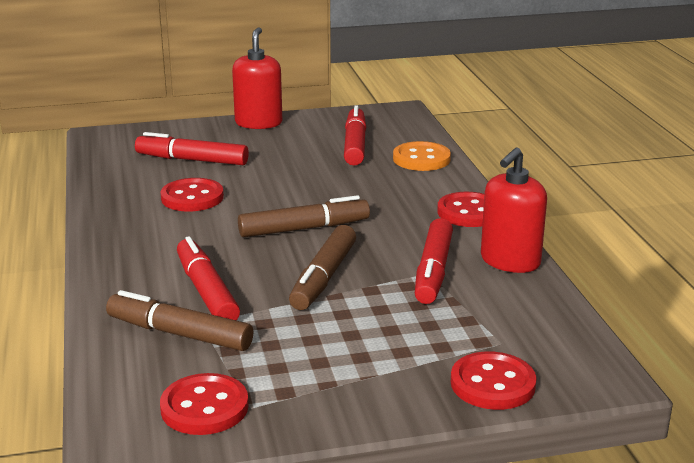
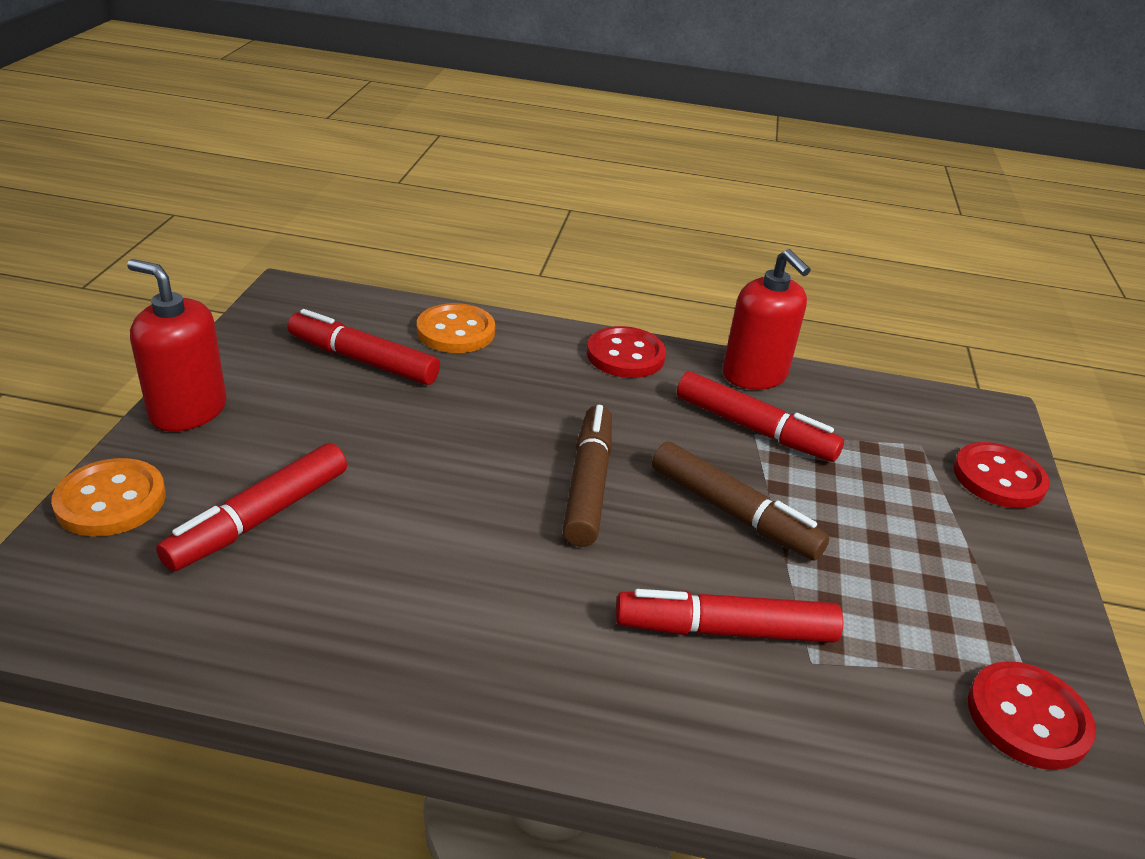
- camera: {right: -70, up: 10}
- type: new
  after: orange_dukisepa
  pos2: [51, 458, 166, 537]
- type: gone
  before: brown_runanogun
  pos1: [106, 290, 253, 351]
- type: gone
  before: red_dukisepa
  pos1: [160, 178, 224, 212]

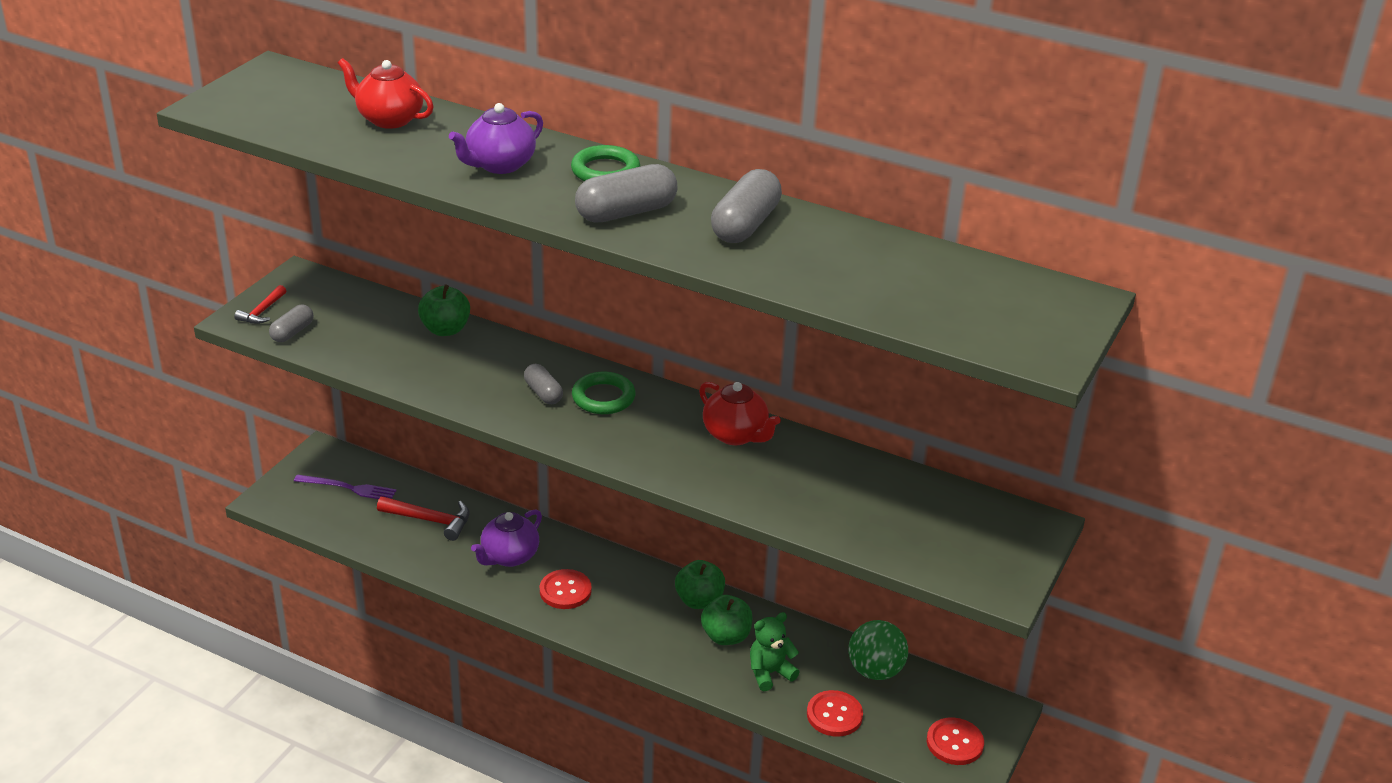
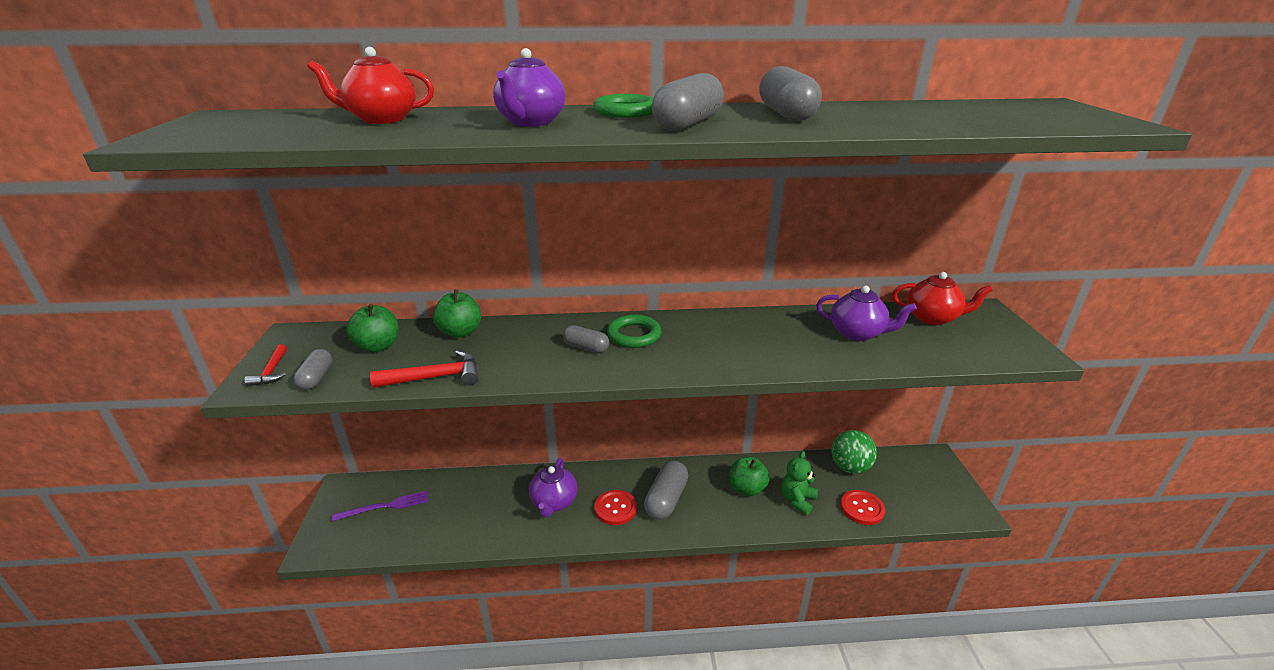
- camera: {right: -30, up: -5}
- type: shifted
  before: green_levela
  pos1: [675, 560, 725, 609]
  pos2: [346, 304, 399, 352]
- type: shifted
  before: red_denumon
  pos1: [377, 496, 469, 541]
  pos2: [370, 350, 479, 388]
- type: new
  after: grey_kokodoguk
  pos2: [644, 460, 688, 520]
- type: new
  after: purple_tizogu
  pos2: [816, 285, 917, 341]
- type: shifted
  before: red_tizogu
  pos1: [699, 382, 781, 445]
  pos2: [892, 272, 993, 325]
- type: gone
  before: red_dukisepa
  pos1: [927, 717, 984, 765]

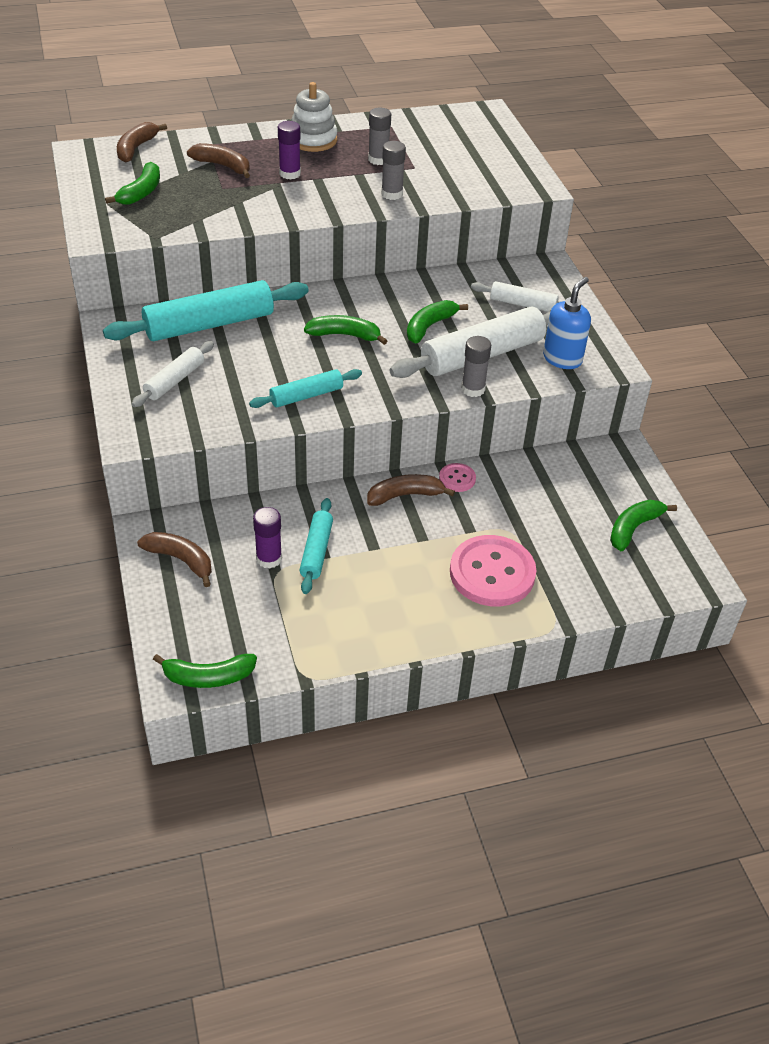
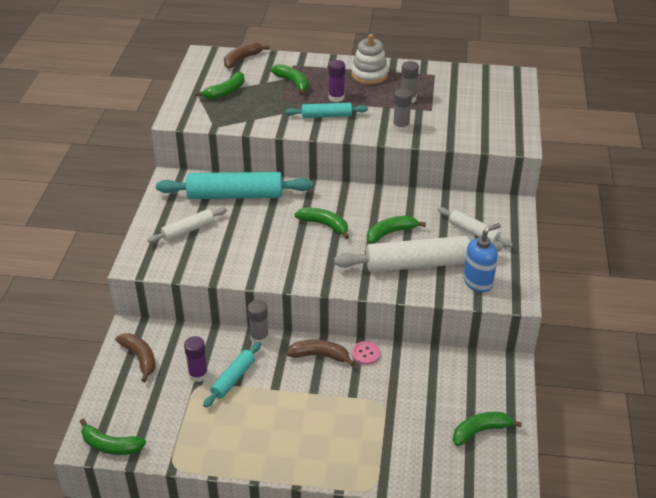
- camera: {right: 25, up: -5}
- type: shifted
  before: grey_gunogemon
  pos1: [461, 336, 491, 397]
  pos2: [248, 300, 269, 344]
- type: repainted
  before: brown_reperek
  after: green_reperek
  pos1: [187, 143, 250, 178]
  pos2: [271, 64, 309, 95]
- type: shifted
  before: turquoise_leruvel
  pos1: [249, 369, 362, 408]
  pos2: [286, 103, 368, 118]
- type: gone
  before: pink_dukisepa
  pos1: [450, 535, 537, 607]

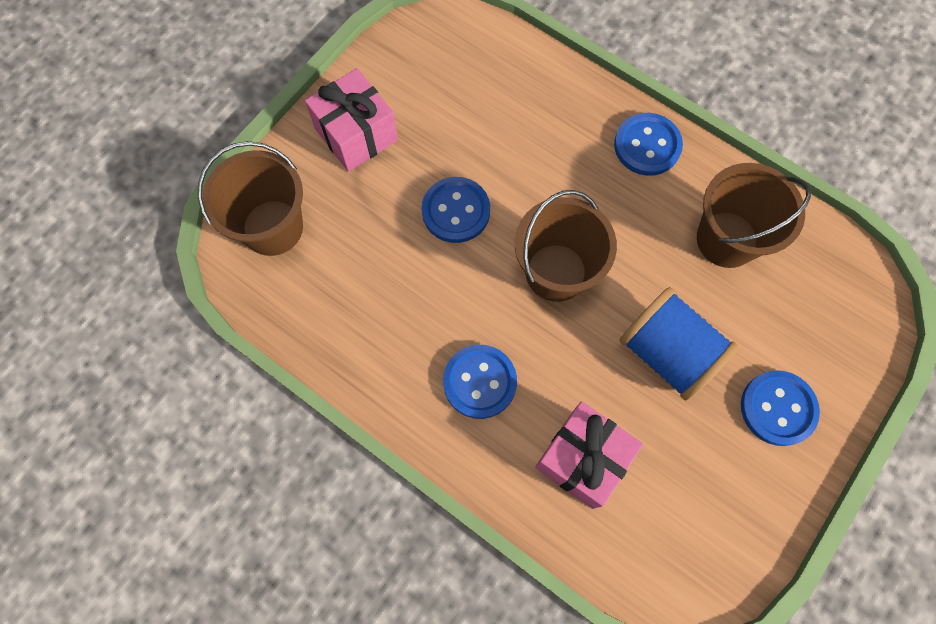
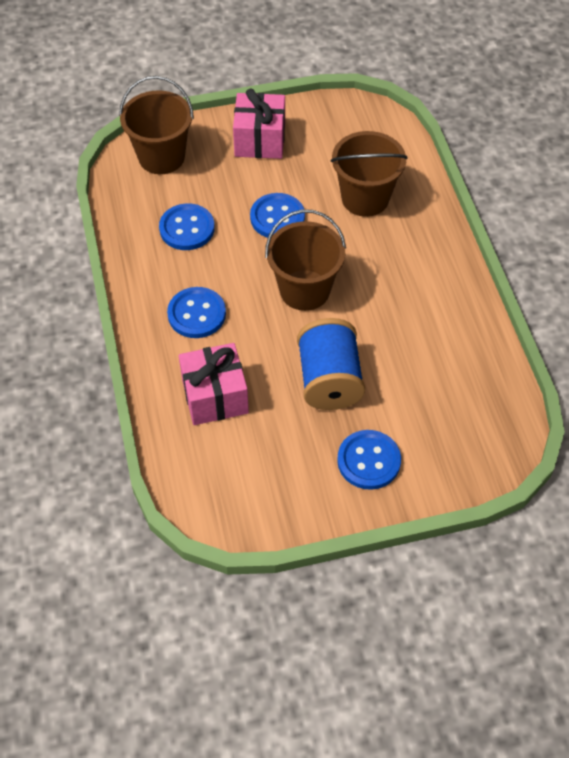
- camera: {right: 40, up: -15}
- type: shifted
  before: blue_dukisepa
  pos1: [614, 113, 683, 176]
  pos2: [159, 204, 215, 250]
- type: shifted
  before: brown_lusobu
  pos1: [697, 163, 811, 268]
  pos2: [331, 131, 408, 217]

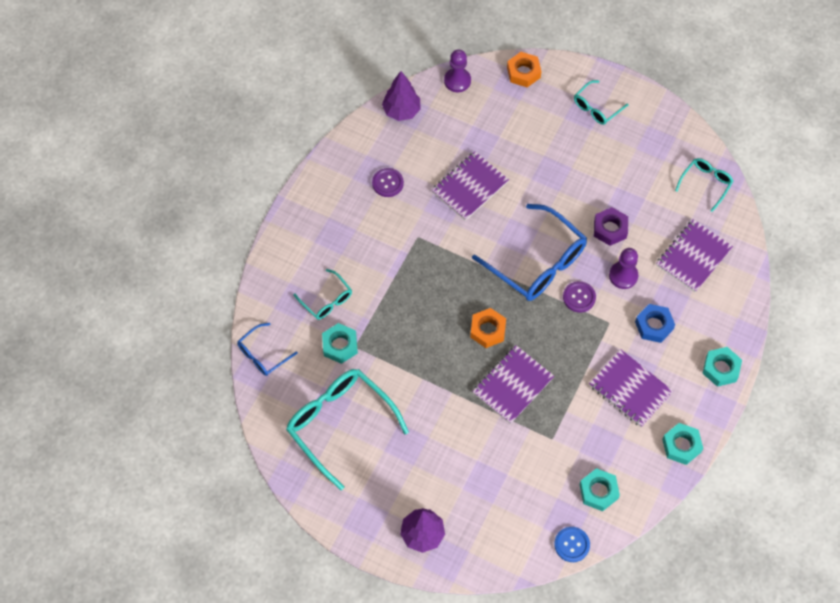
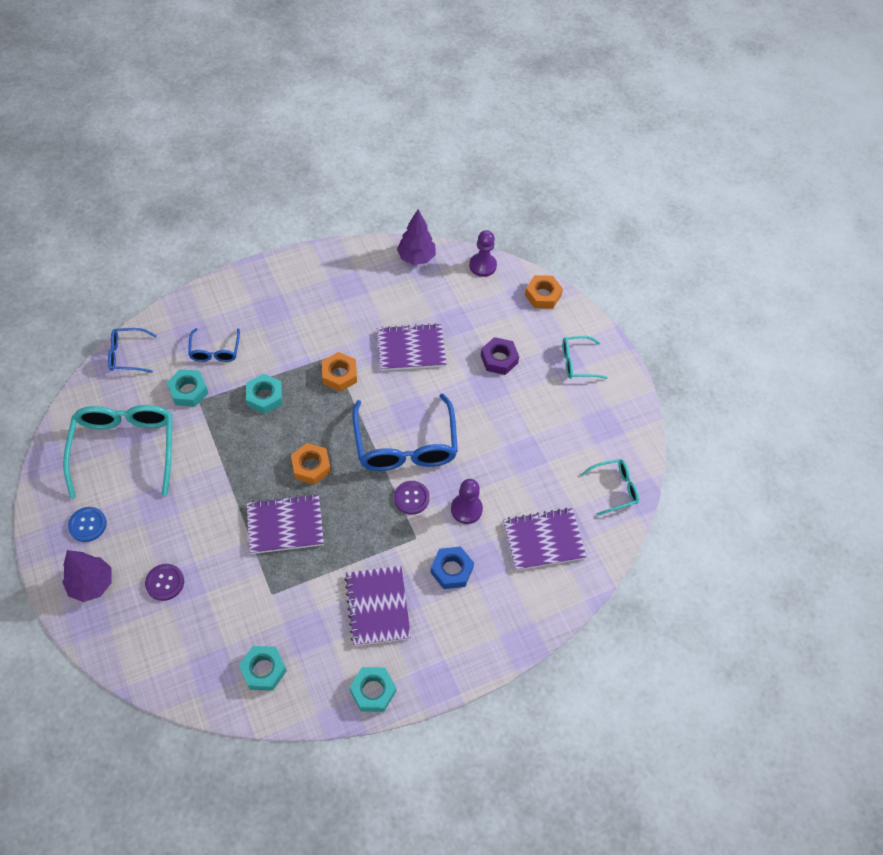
- camera: {right: 35, up: -5}
- type: shifted
  before: blue_dukisepa
  pos1: [554, 527, 590, 562]
  pos2: [68, 507, 107, 542]
- type: shifted
  before: purple_dukisepa
  pos1: [372, 168, 404, 197]
  pos2: [145, 564, 184, 601]
- type: repainted
  before: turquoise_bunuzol
  after: blue_bunuzol
  pos1: [293, 269, 352, 320]
  pos2: [188, 328, 240, 362]
- type: shifted
  before: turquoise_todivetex
  pos1: [702, 347, 742, 387]
  pos2: [246, 374, 282, 414]
- type: new
  after: orange_todivetex
  pos2: [322, 352, 357, 392]
- type: shifted
  before: purple_todivetex
  pos1: [594, 207, 628, 246]
  pos2: [481, 337, 519, 375]

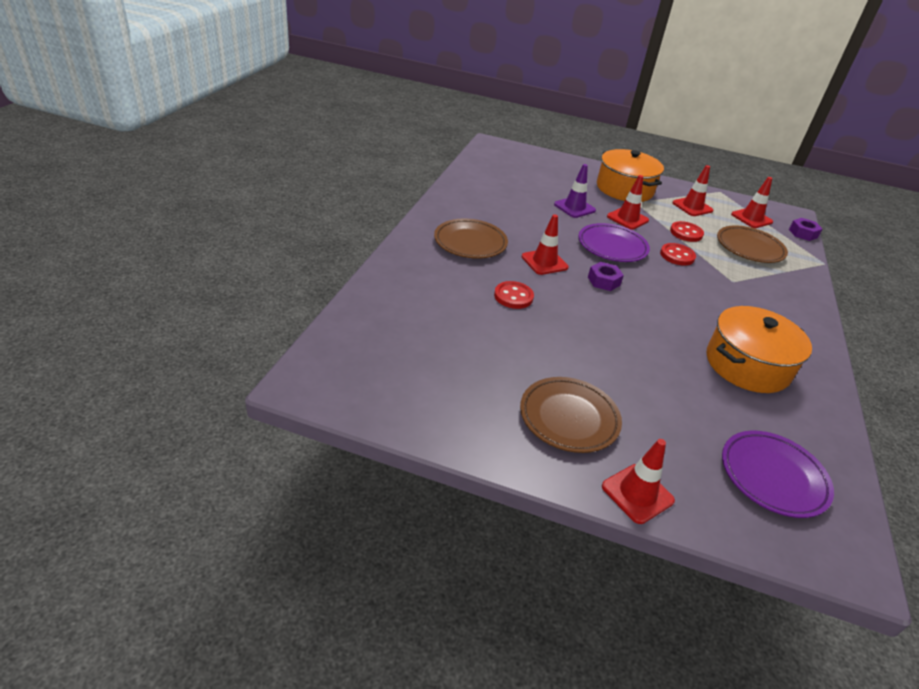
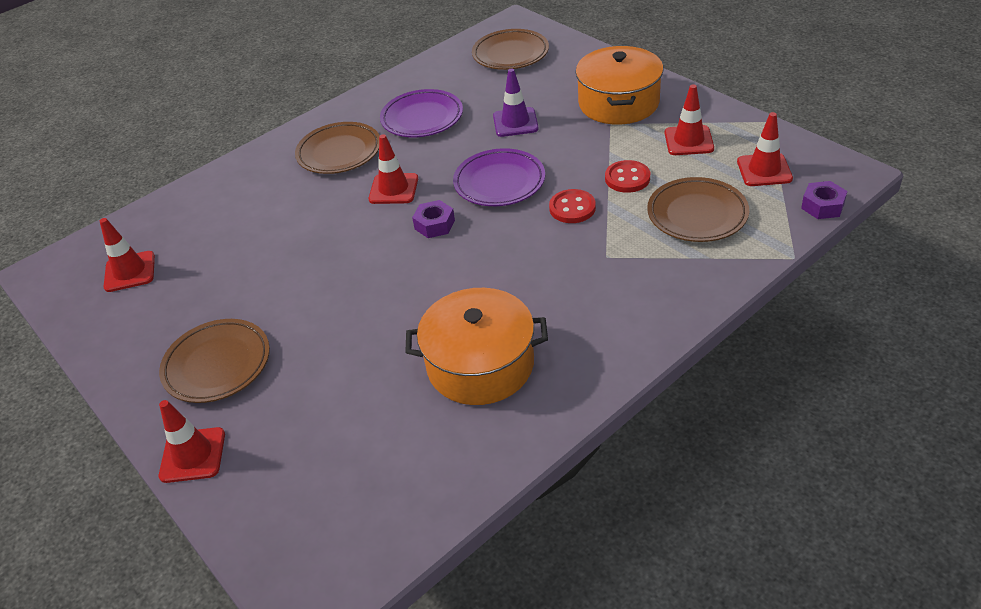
- camera: {right: 40, up: 5}
- type: shifted
  before: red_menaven
  pos1: [607, 175, 649, 230]
  pos2: [100, 218, 155, 292]
- type: shifted
  before: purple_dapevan
  pos1: [722, 430, 834, 518]
  pos2: [380, 89, 463, 137]
- type: new
  after: brown_dapevan
  pos2: [472, 29, 549, 70]
- type: gone
  before: red_dukisepa
  pos1: [494, 281, 534, 309]

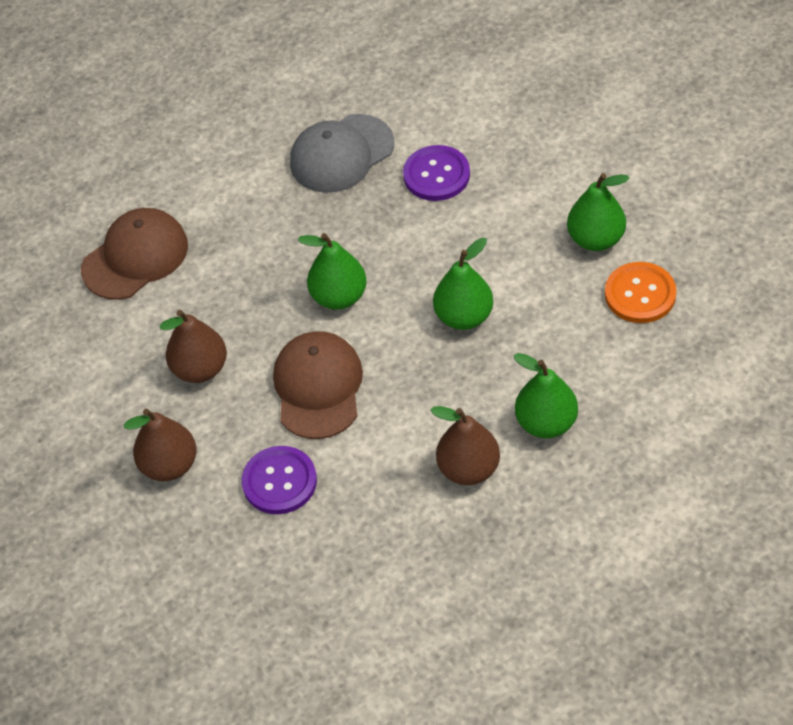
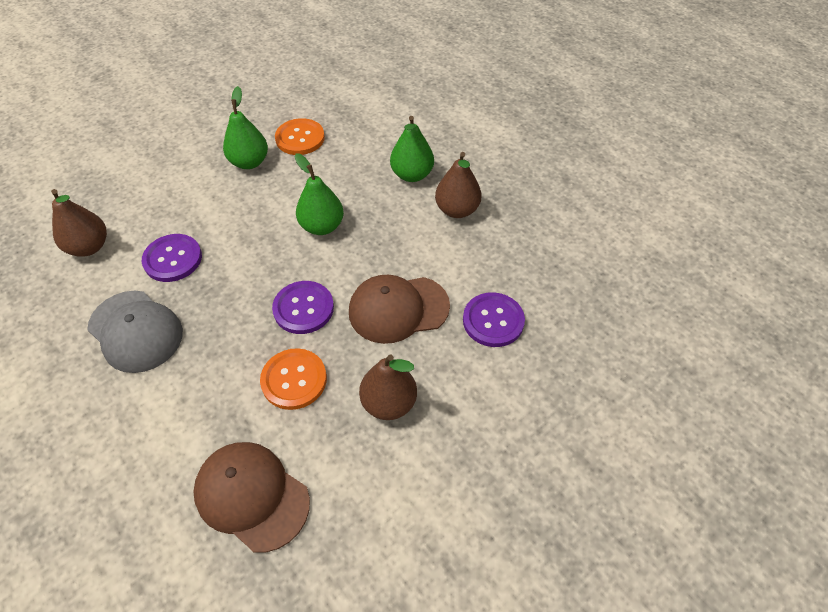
- camera: {right: -105, up: 0}
- type: shifted
  before: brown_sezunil
  pos1: [124, 409, 197, 481]
  pos2: [51, 189, 107, 256]
- type: new
  after: orange_dukisepa
  pos2: [260, 348, 327, 410]
- type: swapped
  before: green_sezunil
  after: purple_dukisepa
  pos1: [298, 233, 367, 310]
  pos2: [272, 281, 334, 334]

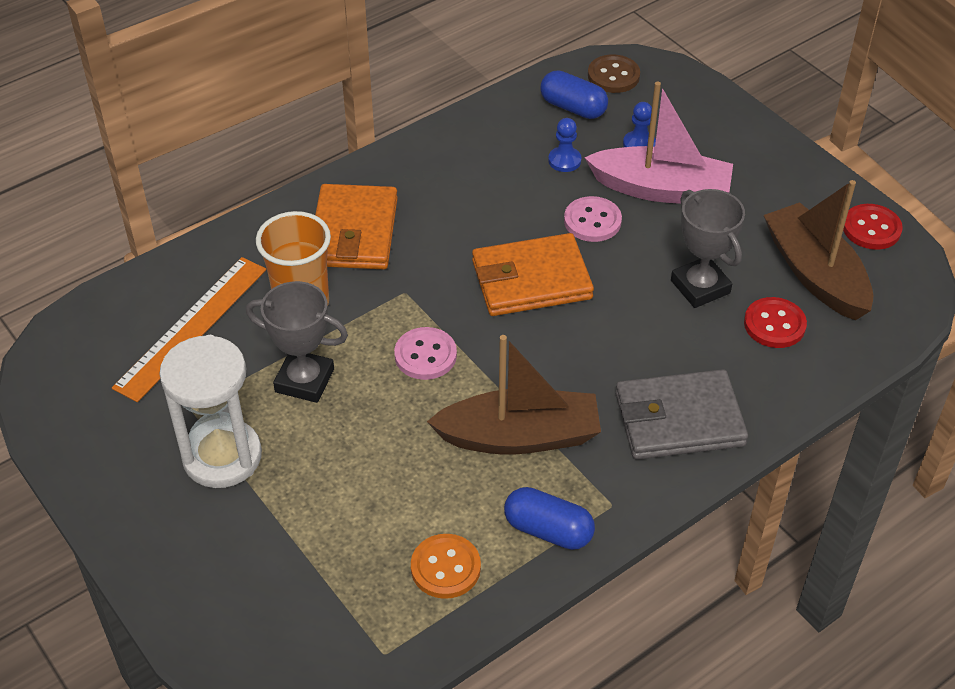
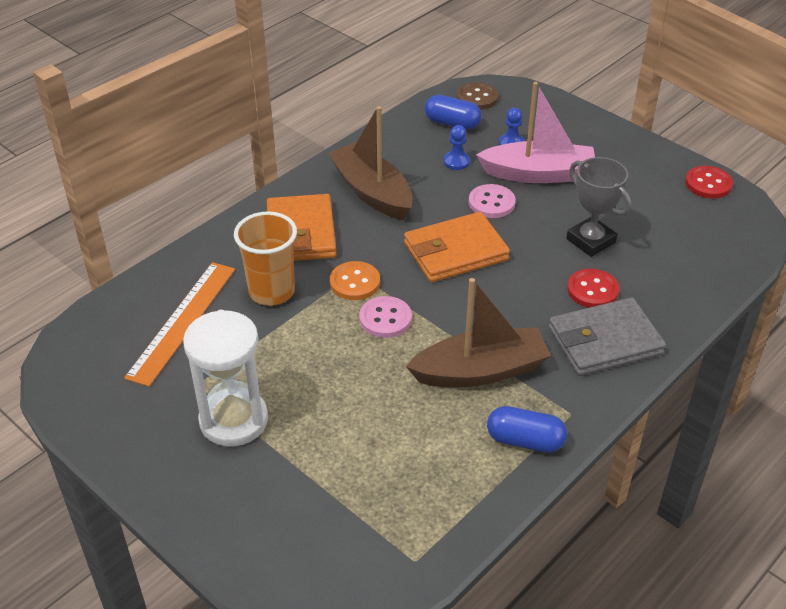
- camera: {right: -10, up: -5}
- type: shifted
  before: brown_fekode
  pos1: [764, 180, 873, 321]
  pos2: [328, 106, 413, 220]
- type: shifted
  before: orange_dukisepa
  pos1: [411, 534, 481, 599]
  pos2: [330, 261, 380, 300]
- type: shifted
  before: red_dukisepa
  pos1: [744, 297, 807, 348]
  pos2: [567, 269, 619, 308]
- type: gone
  before: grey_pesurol
  pos1: [246, 281, 348, 403]

